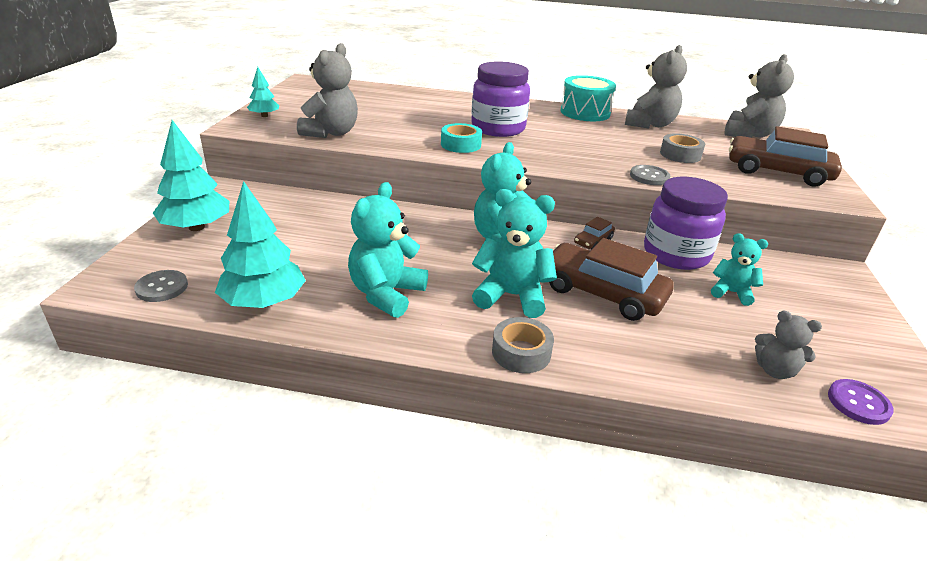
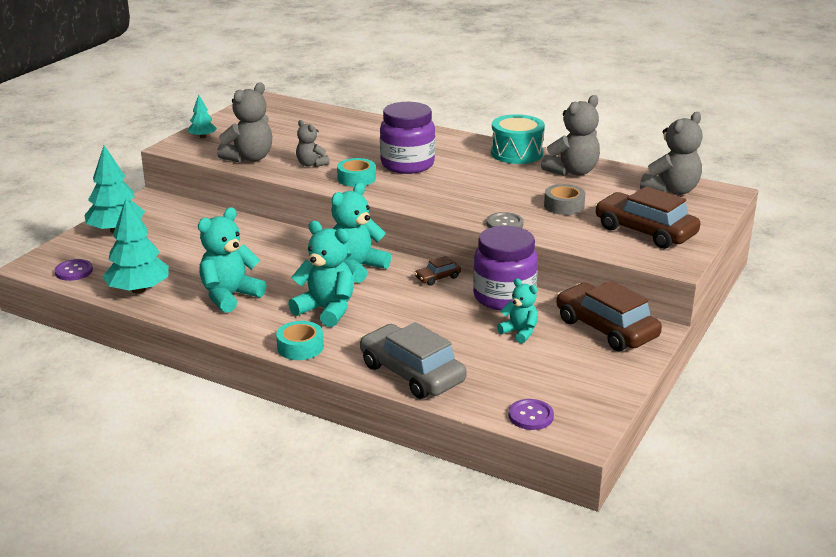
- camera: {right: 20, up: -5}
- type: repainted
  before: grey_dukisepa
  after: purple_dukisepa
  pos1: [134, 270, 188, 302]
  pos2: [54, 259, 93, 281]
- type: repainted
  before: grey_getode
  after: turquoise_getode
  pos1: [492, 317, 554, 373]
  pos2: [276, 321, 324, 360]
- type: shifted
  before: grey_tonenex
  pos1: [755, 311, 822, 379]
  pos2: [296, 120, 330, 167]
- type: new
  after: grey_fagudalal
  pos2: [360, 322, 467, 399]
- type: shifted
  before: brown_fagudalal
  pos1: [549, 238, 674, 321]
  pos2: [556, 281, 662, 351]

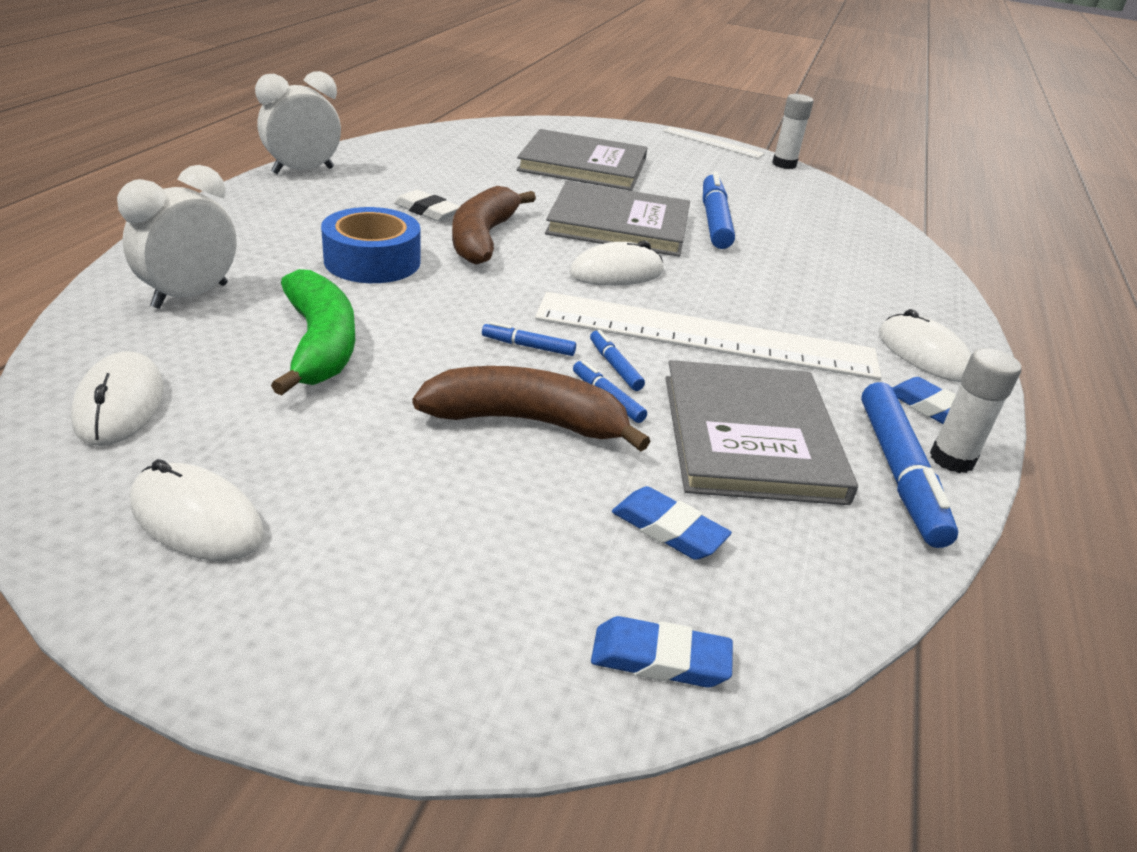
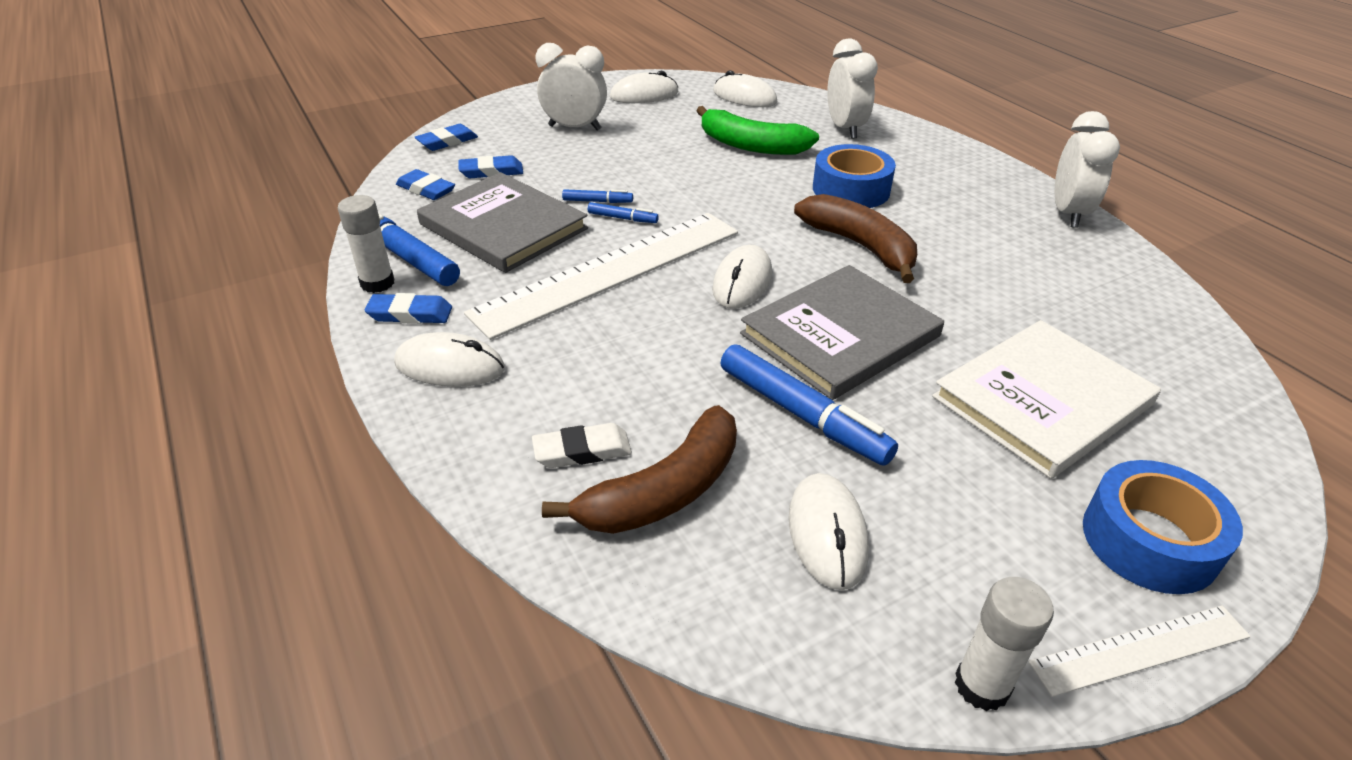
- camera: {right: 135, up: 5}
- type: new
  after: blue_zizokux
  pos2: [396, 169, 455, 200]
- type: shifted
  before: white_zizokux
  pos1: [394, 190, 460, 221]
  pos2: [532, 423, 632, 468]
- type: new
  after: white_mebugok
  pos2: [536, 43, 607, 131]
- type: shifted
  before: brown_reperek
  pos1: [413, 366, 650, 452]
  pos2: [542, 405, 737, 534]
- type: new
  after: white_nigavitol
  pos2: [788, 473, 869, 590]
- type: repainted
  before: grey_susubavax
  after: white_susubavax
  pos1: [516, 129, 647, 191]
  pos2: [932, 320, 1161, 479]
- type: new
  after: blue_getode
  pos2: [1083, 460, 1243, 594]
- type: gone
  before: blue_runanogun
  pos1: [482, 322, 576, 356]

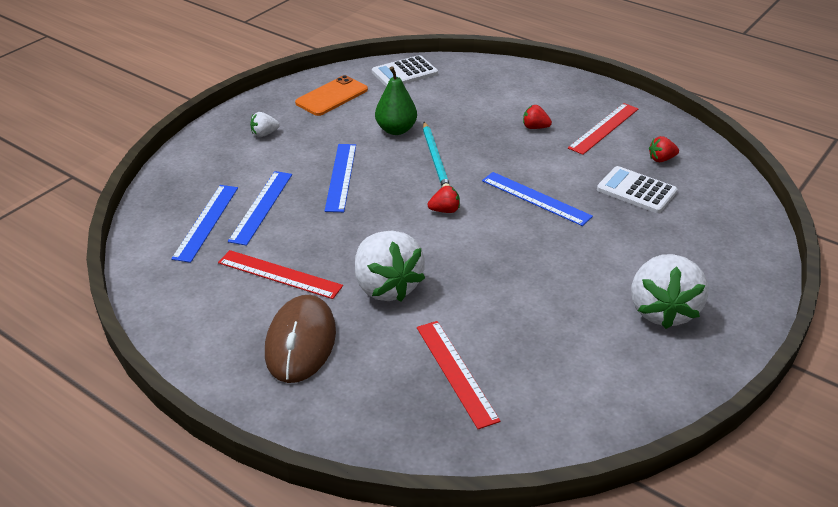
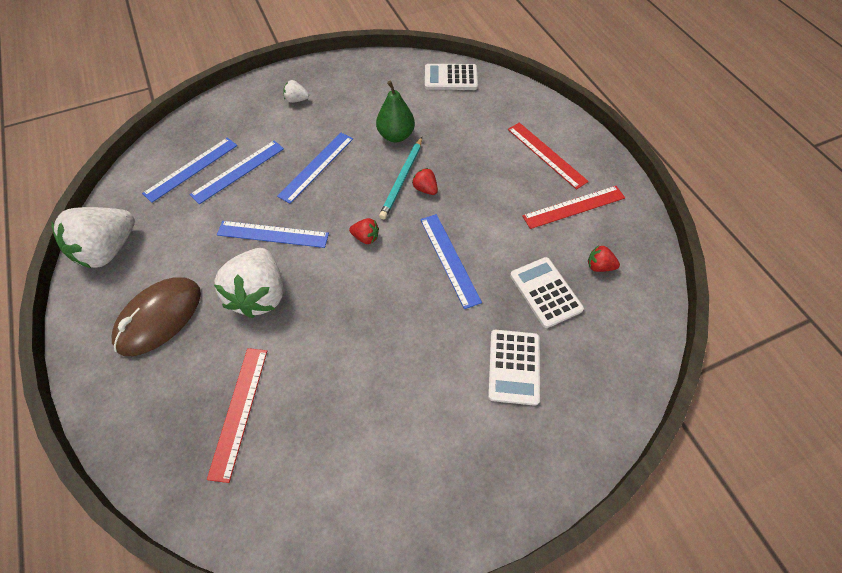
- camera: {right: 30, up: 20}
- type: shifted
  before: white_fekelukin
  pos1: [631, 254, 708, 329]
  pos2: [51, 207, 135, 268]
- type: new
  after: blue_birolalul
  pos2: [217, 221, 329, 248]
- type: shifted
  before: red_fekelukin
  pos1: [523, 105, 552, 129]
  pos2: [412, 168, 438, 195]
- type: new
  after: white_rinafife
  pos2: [488, 330, 540, 406]
- type: shifted
  before: red_birolalul
  pos1: [218, 250, 343, 299]
  pos2: [508, 122, 589, 190]
- type: gone
  before: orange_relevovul
  pos1: [295, 75, 368, 116]

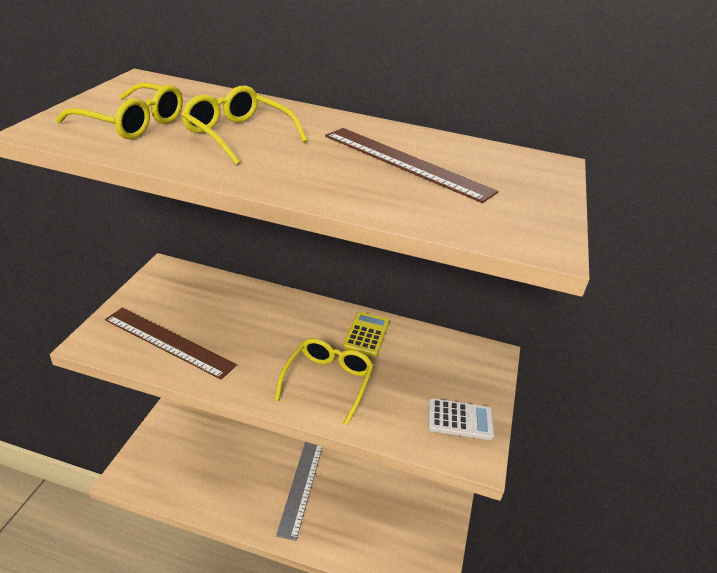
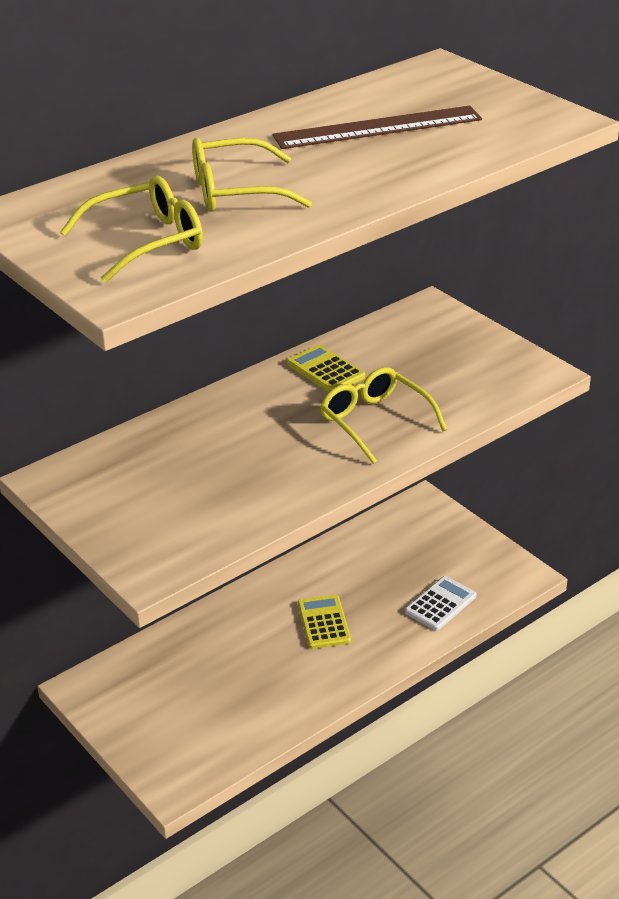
- camera: {right: -50, up: 0}
- type: swapped
  before: grey_birolalul
  after: yellow_rinafife
  pos1: [276, 442, 323, 541]
  pos2: [298, 595, 351, 649]
- type: shifted
  before: white_rinafife
  pos1: [428, 398, 494, 440]
  pos2: [405, 576, 477, 631]
- type: gone
  before: brown_birolalul
  pos1: [105, 308, 237, 380]

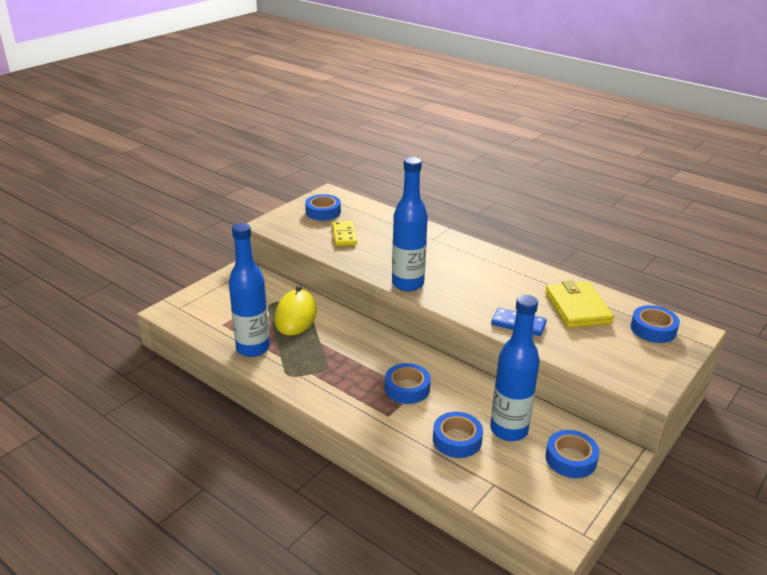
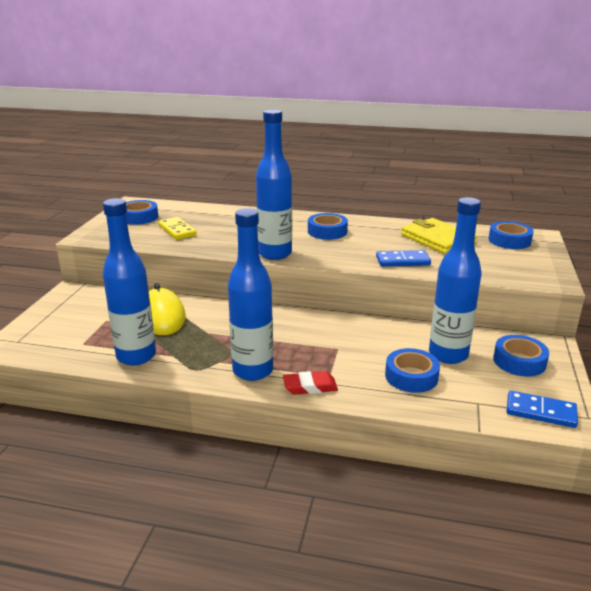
- camera: {right: -25, up: -5}
- type: new
  after: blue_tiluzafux
  pos2: [228, 208, 273, 381]
- type: new
  after: red_zizokux
  pos2: [283, 371, 338, 395]
- type: shifted
  before: blue_getode
  pos1: [385, 363, 431, 404]
  pos2: [308, 213, 348, 240]
- type: new
  after: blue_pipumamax
  pos2: [506, 391, 578, 428]

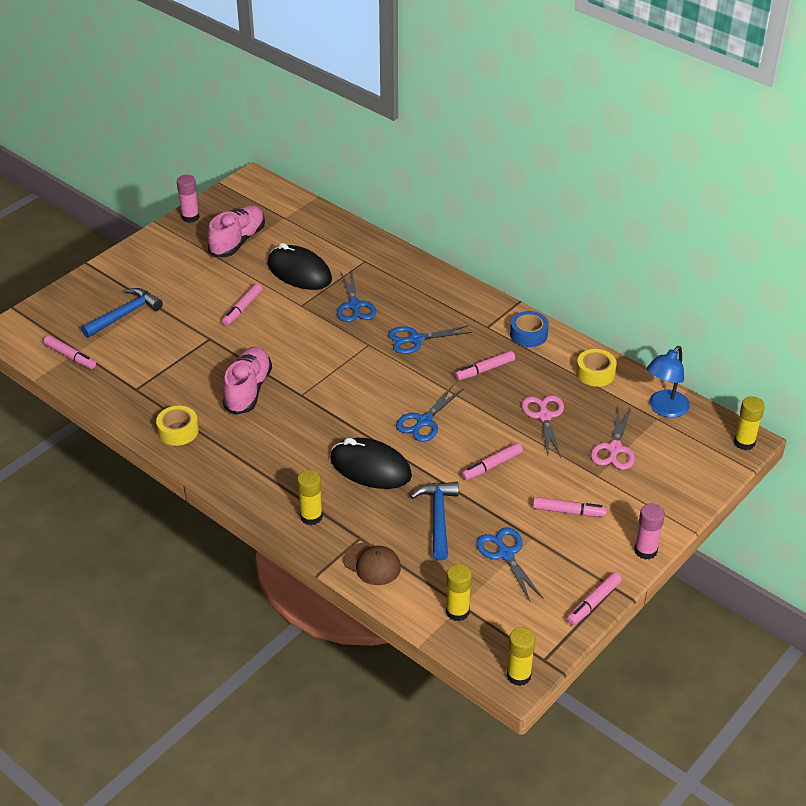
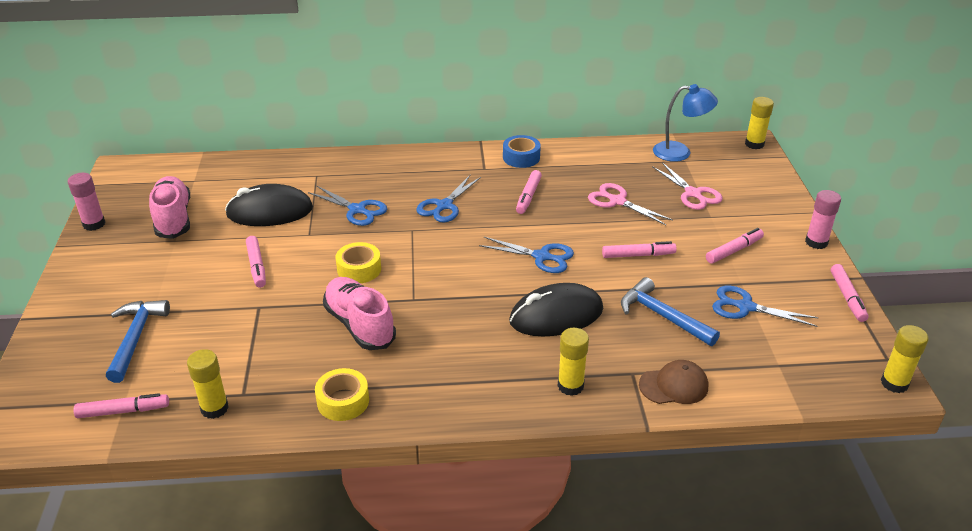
- camera: {right: -45, up: -5}
- type: shifted
  before: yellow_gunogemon
  pos1: [446, 564, 472, 621]
  pos2: [187, 349, 229, 419]
- type: shifted
  before: yellow_getode
  pos1: [576, 349, 617, 387]
  pos2: [336, 242, 381, 283]
- type: rotated
  before: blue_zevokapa
  pos1: [396, 385, 463, 442]
  pos2: [479, 237, 574, 273]
  turn: -60
- type: rotated
  before: pink_runanogun
  pos1: [461, 443, 523, 481]
  pos2: [602, 241, 677, 258]
  turn: -105
- type: rotated
  before: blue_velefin
  pos1: [647, 346, 690, 418]
  pos2: [653, 84, 718, 162]
  turn: -75

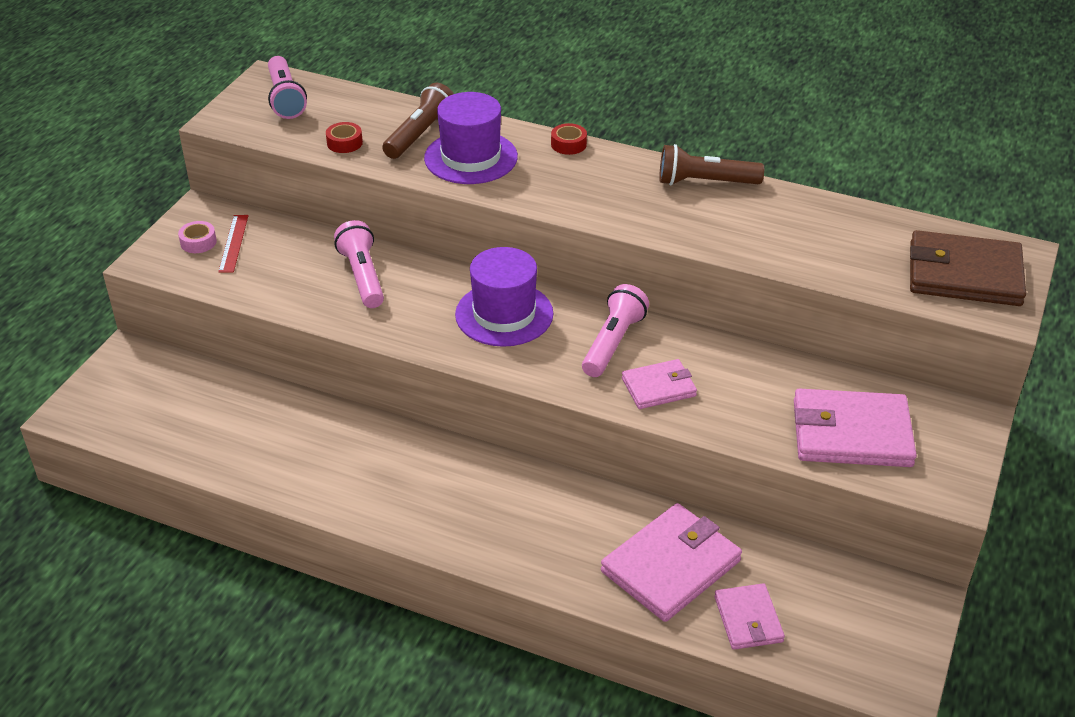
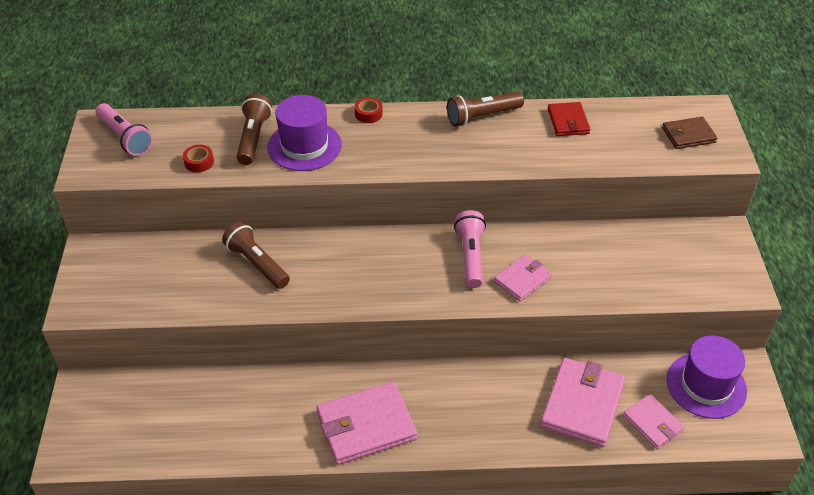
- camera: {right: -25, up: 5}
- type: repainted
  before: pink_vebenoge
  after: brown_vebenoge
  pos1: [334, 220, 384, 308]
  pos2: [222, 222, 290, 289]
- type: shifted
  before: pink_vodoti
  pos1: [794, 389, 917, 467]
  pos2: [316, 382, 417, 465]
- type: new
  after: red_vodoti
  pos2: [548, 102, 591, 136]
- type: scaled
  before: brown_vodoti
  pos1: [910, 230, 1026, 306]
  pos2: [662, 117, 717, 149]
  scale: 0.58
- type: shifted
  before: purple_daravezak
  pos1: [455, 247, 554, 347]
  pos2: [667, 335, 747, 419]
- type: gone
  before: pink_getode
  pos1: [178, 221, 217, 253]
- type: gone
  before: red_birolalul
  pos1: [218, 215, 249, 272]

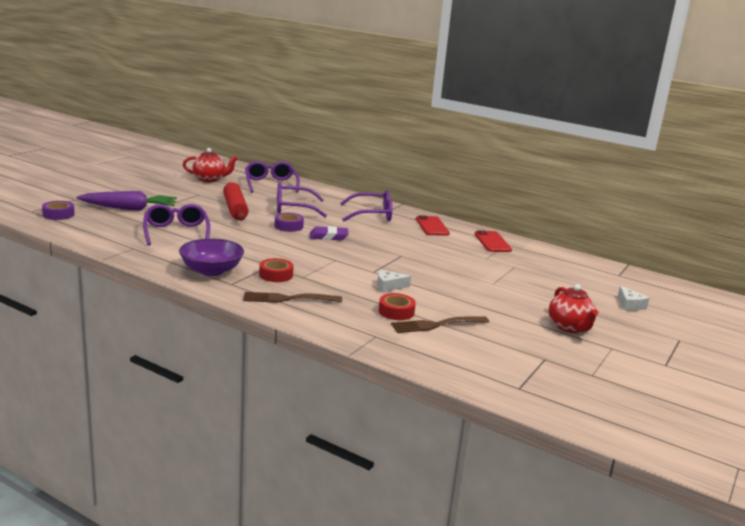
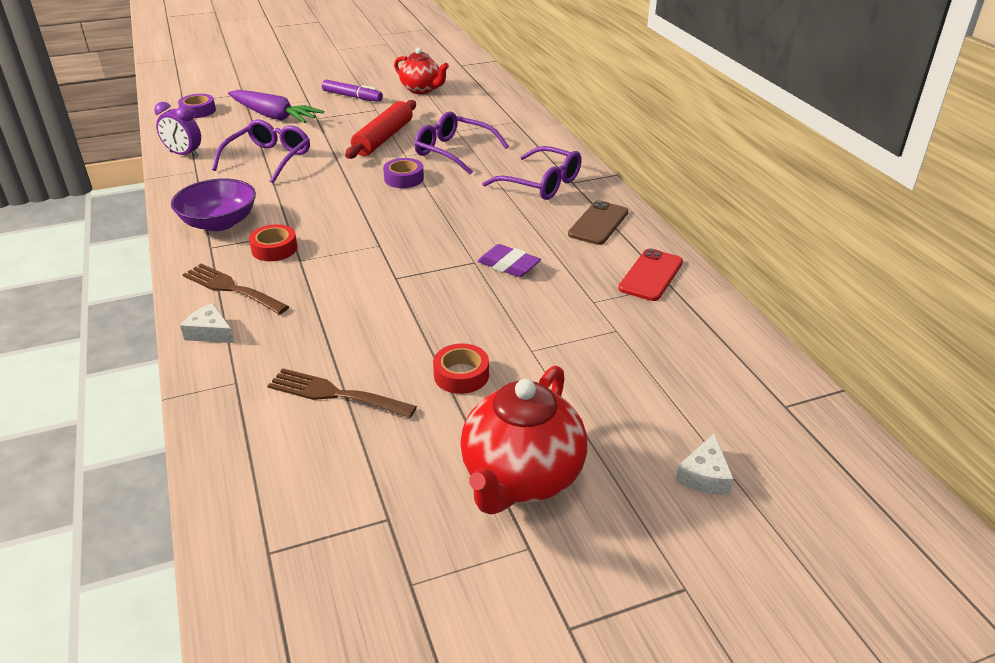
- camera: {right: 40, up: 15}
- type: new
  after: purple_mebugok
  pos2: [154, 102, 201, 157]
- type: shifted
  before: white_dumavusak
  pos1: [377, 270, 411, 292]
  pos2: [180, 303, 234, 343]
- type: new
  after: purple_runanogun
  pos2: [322, 79, 383, 102]
- type: shifted
  before: red_getode
  pos1: [379, 293, 416, 320]
  pos2: [433, 343, 489, 394]
- type: scaled
  before: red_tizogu
  pos1: [549, 284, 598, 333]
  pos2: [460, 366, 587, 514]
  scale: 1.51
- type: shifted
  before: purple_zizokux
  pos1: [310, 226, 349, 240]
  pos2: [478, 244, 541, 277]
- type: repainted
  before: red_relevovul
  after: brown_relevovul
  pos1: [416, 215, 450, 235]
  pos2: [568, 200, 628, 245]
- type: gone
  before: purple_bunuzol
  pos1: [245, 161, 300, 193]

